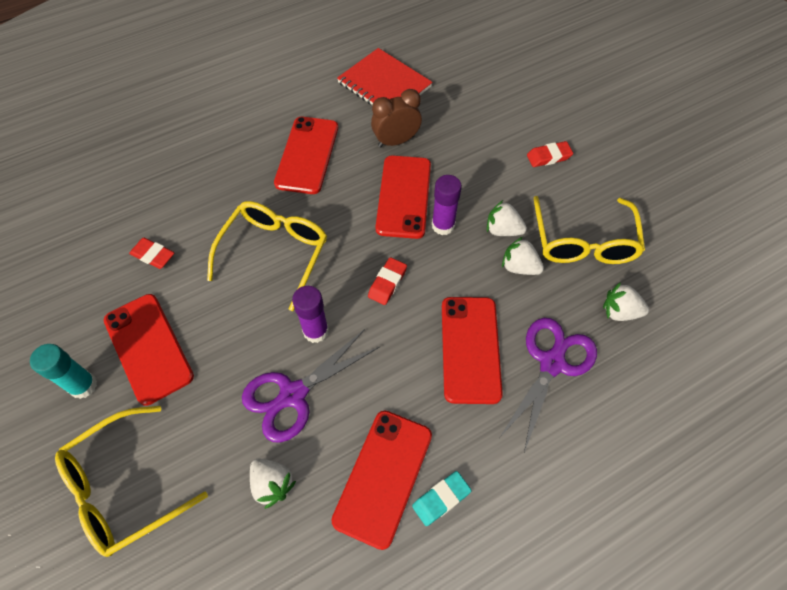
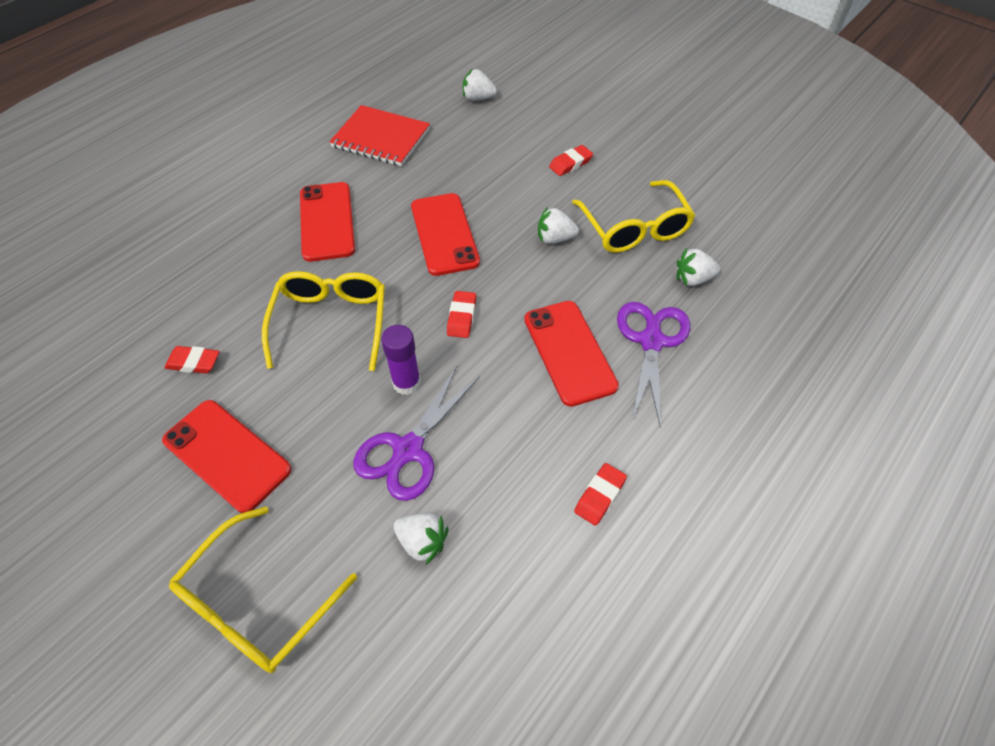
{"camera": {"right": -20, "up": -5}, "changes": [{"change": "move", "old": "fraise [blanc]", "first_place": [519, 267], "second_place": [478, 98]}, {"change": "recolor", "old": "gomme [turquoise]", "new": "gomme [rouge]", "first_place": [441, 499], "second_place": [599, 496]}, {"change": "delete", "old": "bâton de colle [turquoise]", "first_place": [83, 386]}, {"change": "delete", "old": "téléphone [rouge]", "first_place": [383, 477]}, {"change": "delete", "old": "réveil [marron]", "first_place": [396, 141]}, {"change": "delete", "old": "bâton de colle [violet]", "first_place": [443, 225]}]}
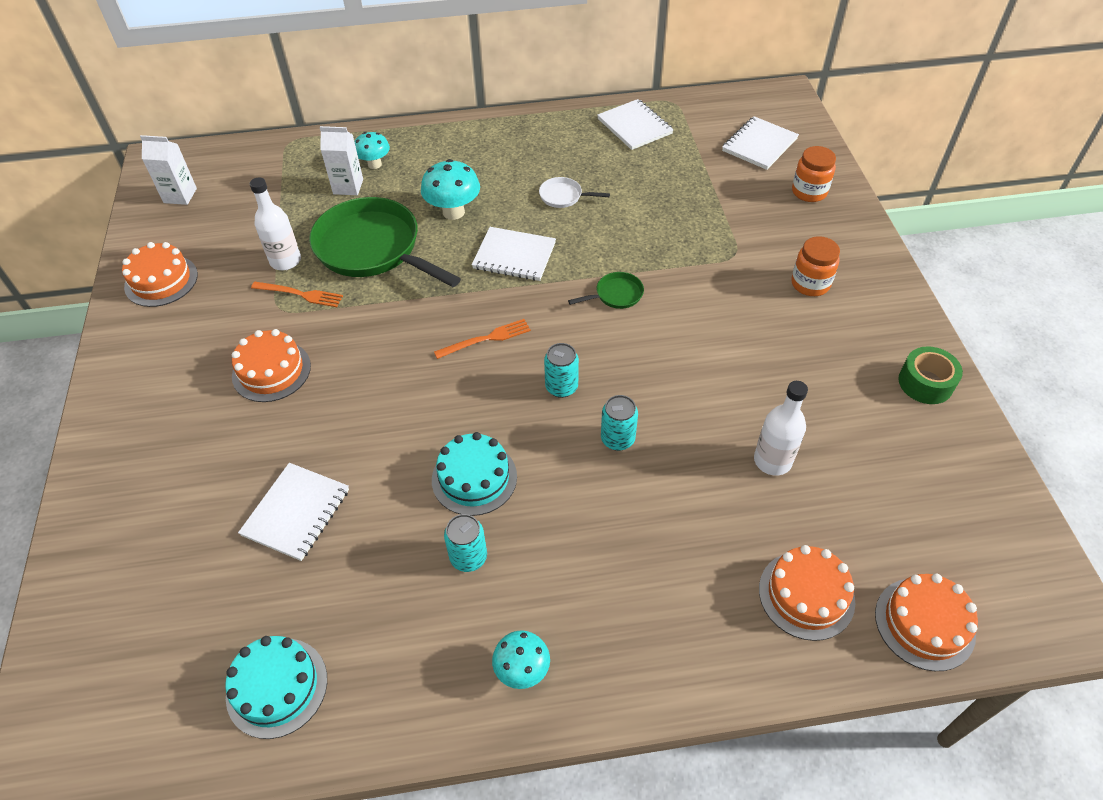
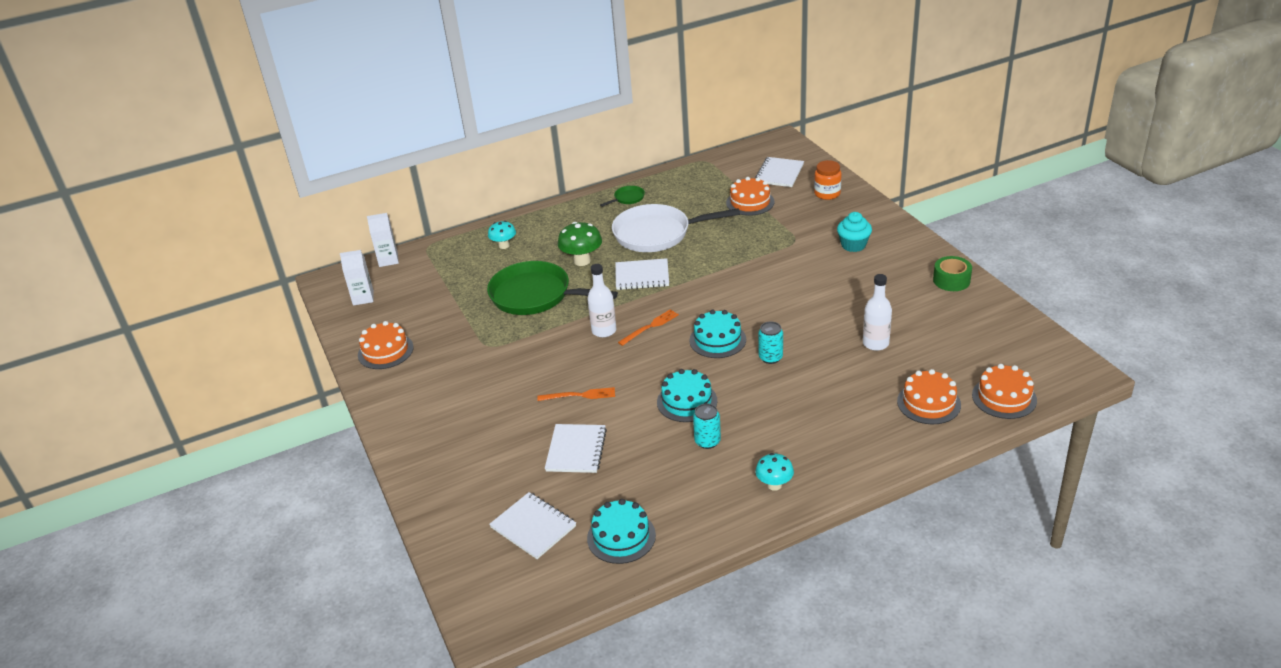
{"camera": {"right": -15, "up": -15}, "changes": [{"change": "move", "old": "brique de lait [blanc]", "first_place": [348, 186], "second_place": [388, 260]}, {"change": "move", "old": "carnet [blanc]", "first_place": [634, 126], "second_place": [533, 527]}, {"change": "move", "old": "fourchette [orange]", "first_place": [300, 294], "second_place": [579, 395]}, {"change": "recolor", "old": "champignon [turquoise]", "new": "champignon [vert]", "first_place": [453, 212], "second_place": [582, 261]}, {"change": "move", "old": "bouteille [blanc]", "first_place": [285, 261], "second_place": [604, 331]}, {"change": "move", "old": "poêle [vert]", "first_place": [616, 295], "second_place": [627, 198]}, {"change": "resize", "old": "poêle [blanc]", "first_place": [564, 196], "second_place": [657, 234], "factor": 2.38}, {"change": "replace", "old": "canette [turquoise]", "new": "gâteau [turquoise]", "first_place": [561, 387], "second_place": [717, 340]}, {"change": "move", "old": "gâteau [orange]", "first_place": [271, 371], "second_place": [750, 202]}, {"change": "replace", "old": "bocal [orange]", "new": "muffin [turquoise]", "first_place": [810, 284], "second_place": [853, 245]}]}
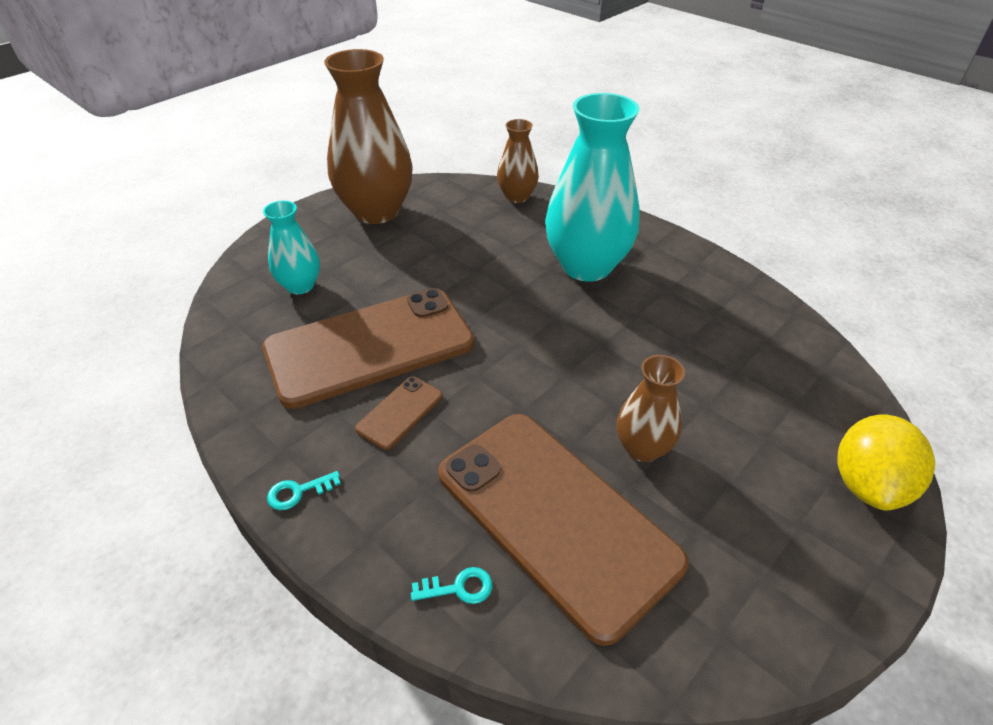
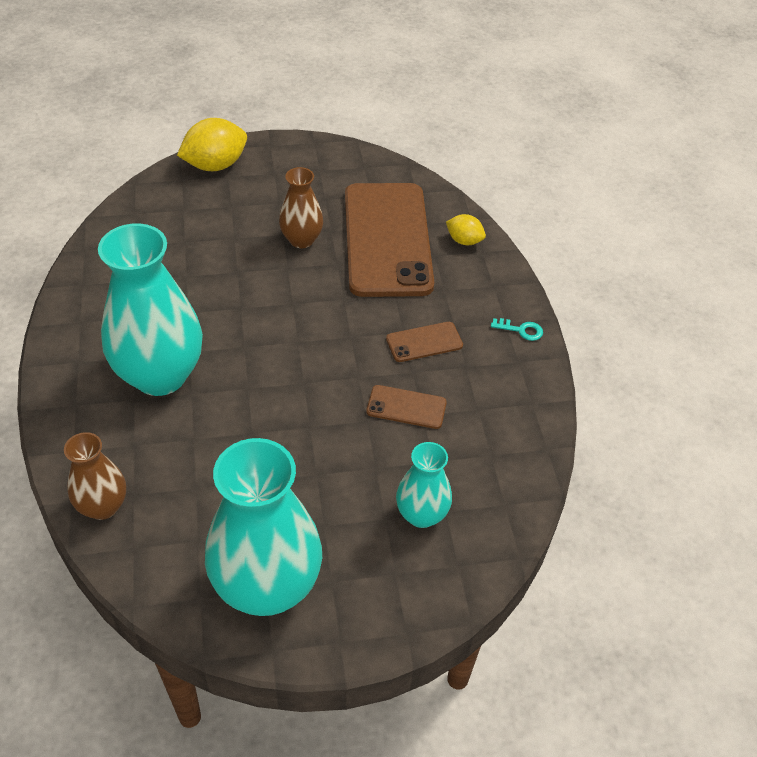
{"camera": {"right": -145, "up": 5}, "changes": [{"change": "recolor", "old": "vase [marron]", "new": "vase [turquoise]", "first_place": [376, 211], "second_place": [267, 586]}, {"change": "resize", "old": "téléphone [marron]", "first_place": [369, 346], "second_place": [406, 407], "factor": 0.41}, {"change": "replace", "old": "clé [turquoise]", "new": "citron [jaune]", "first_place": [458, 588], "second_place": [464, 241]}]}
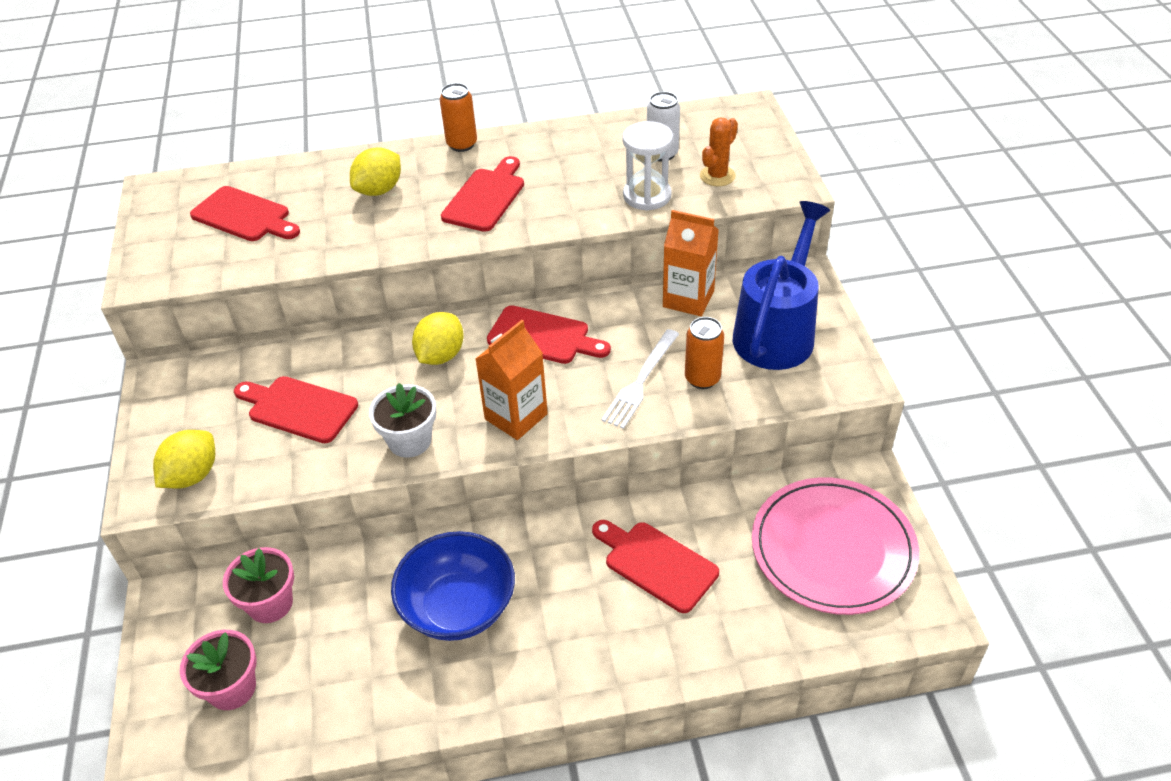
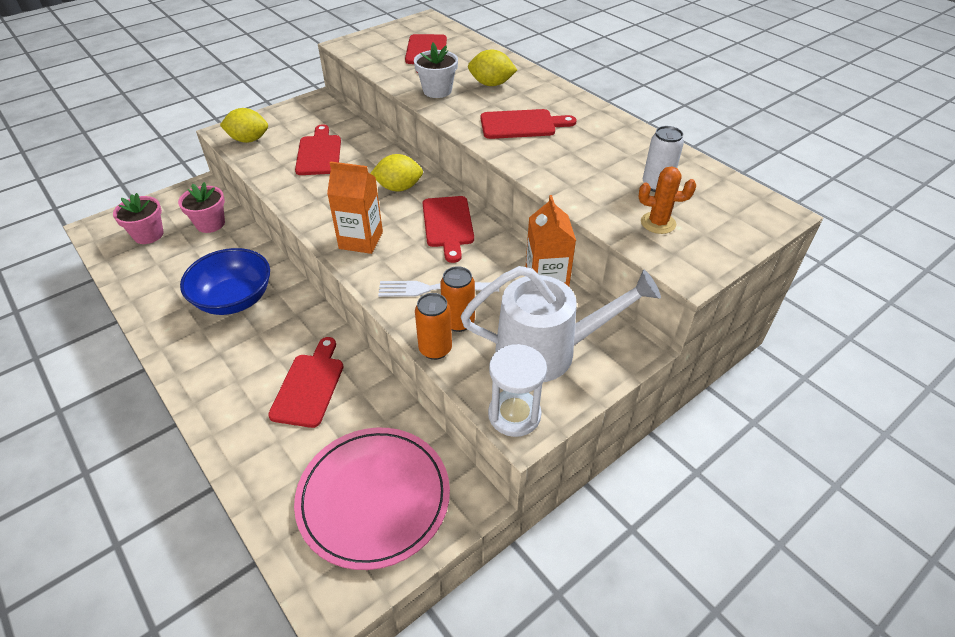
{"camera": {"right": 60, "up": 0}, "changes": [{"change": "move", "old": "pot de fleurs [blanc]", "first_place": [410, 441], "second_place": [437, 91]}, {"change": "move", "old": "canette [orange]", "first_place": [462, 144], "second_place": [435, 349]}, {"change": "recolor", "old": "arrosoir [bleu]", "new": "arrosoir [blanc]", "first_place": [777, 331], "second_place": [548, 351]}, {"change": "move", "old": "sablier [blanc]", "first_place": [647, 196], "second_place": [514, 415]}]}
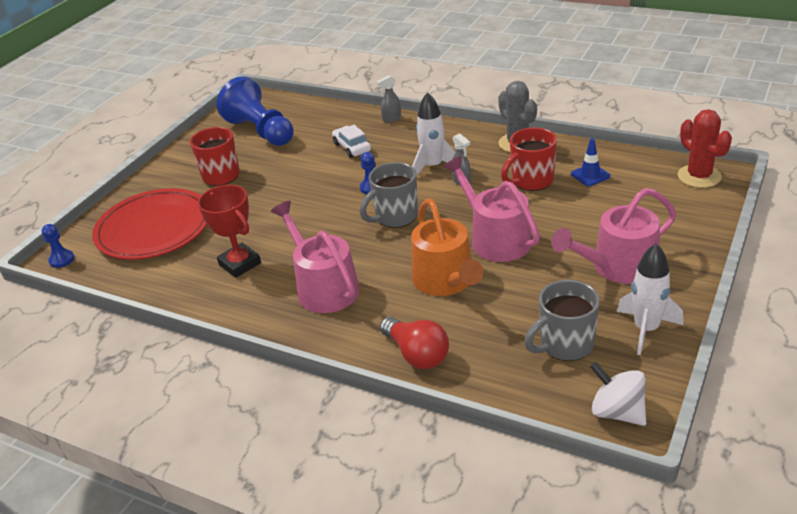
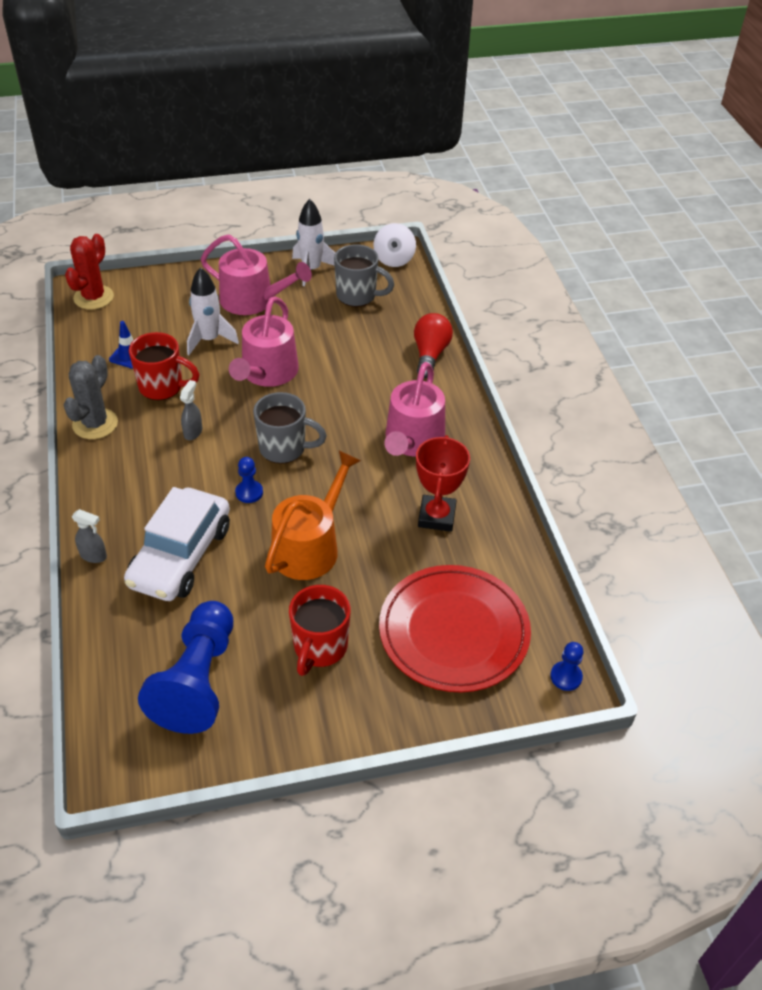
{"camera": {"right": -135, "up": 10}, "changes": [{"change": "resize", "old": "voiture [blanc]", "first_place": [352, 147], "second_place": [181, 556], "factor": 1.95}, {"change": "move", "old": "fusée [blanc]", "first_place": [433, 166], "second_place": [209, 340]}, {"change": "move", "old": "arrosoir [orange]", "first_place": [446, 281], "second_place": [310, 546]}]}
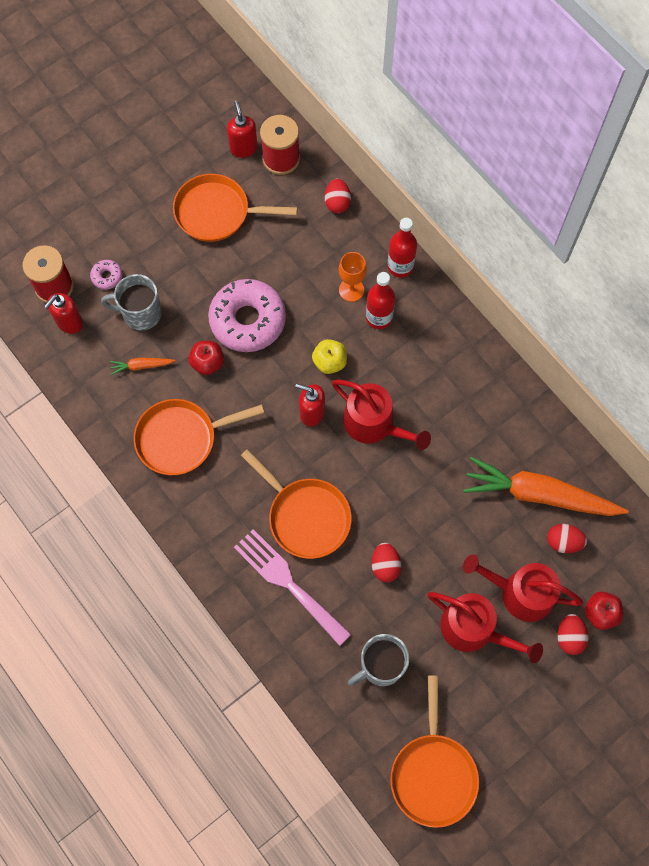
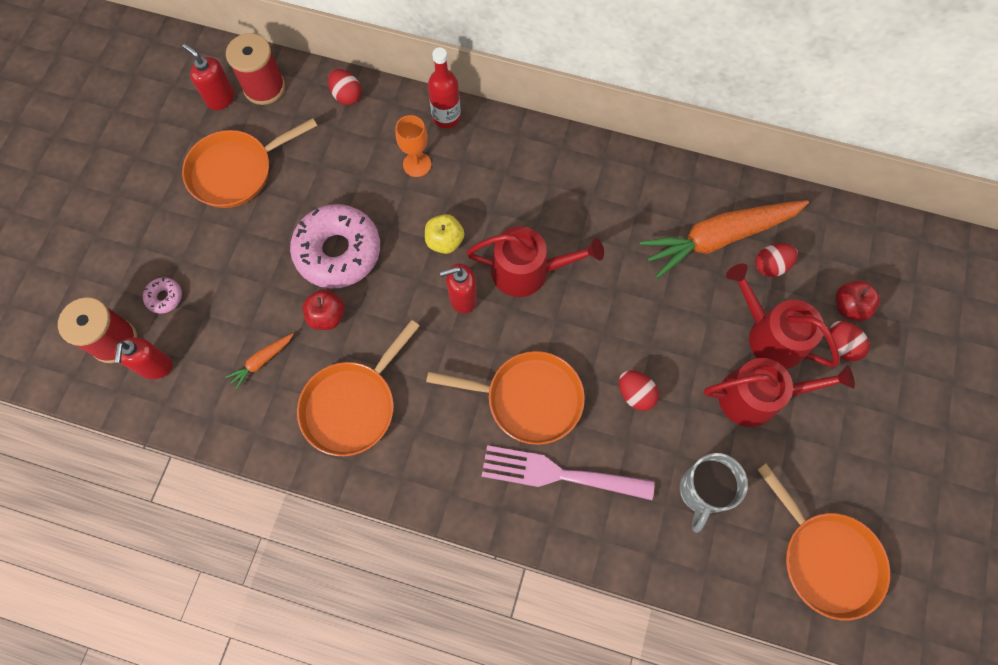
{"camera": {"right": -35, "up": 0}, "changes": [{"change": "rotate", "old": "arrosoir [rouge]", "first_place": [520, 593], "second_place": [770, 336], "degrees": 60}, {"change": "delete", "old": "tasse [gris]", "first_place": [141, 313]}, {"change": "delete", "old": "bouteille [rouge]", "first_place": [379, 317]}]}
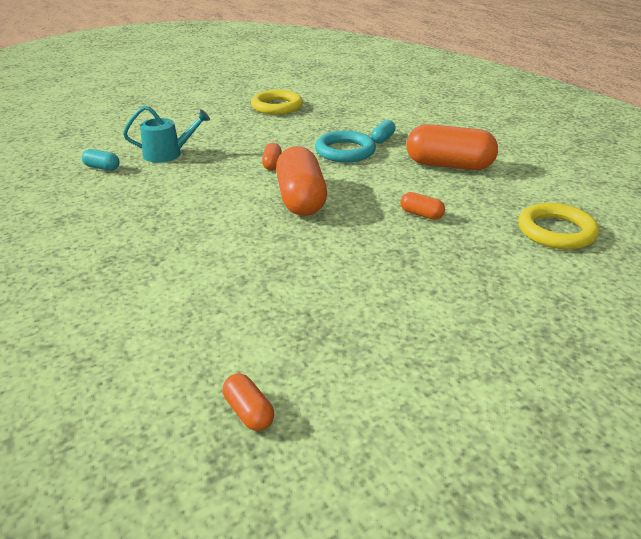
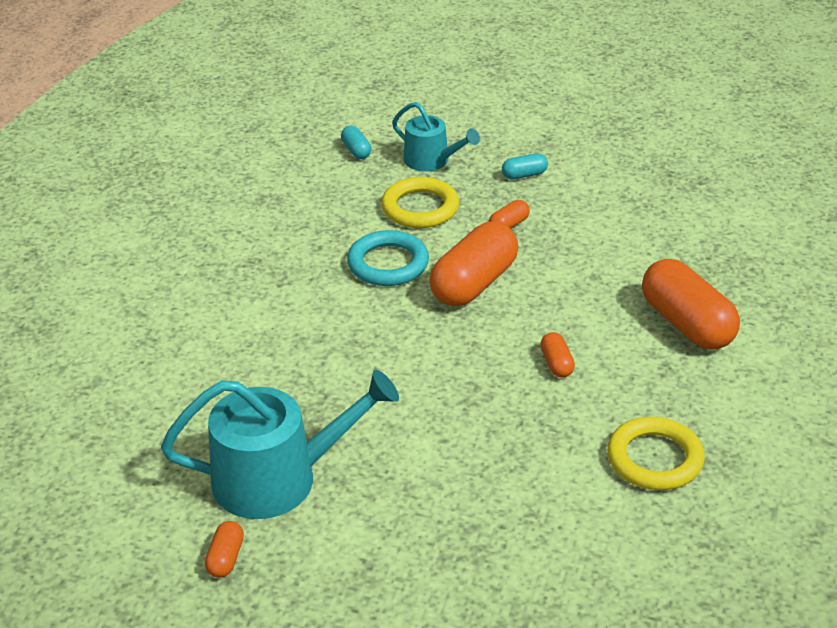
{"camera": {"right": 45, "up": 5}, "changes": [{"change": "insert", "new": "arrosoir [turquoise]", "second_place": [278, 478]}, {"change": "move", "old": "gélule [orange]", "first_place": [248, 412], "second_place": [225, 558]}, {"change": "move", "old": "anneau [turquoise]", "first_place": [345, 151], "second_place": [388, 264]}, {"change": "move", "old": "anneau [jaune]", "first_place": [277, 106], "second_place": [420, 208]}, {"change": "move", "old": "gélule [turquoise]", "first_place": [383, 139], "second_place": [524, 175]}]}
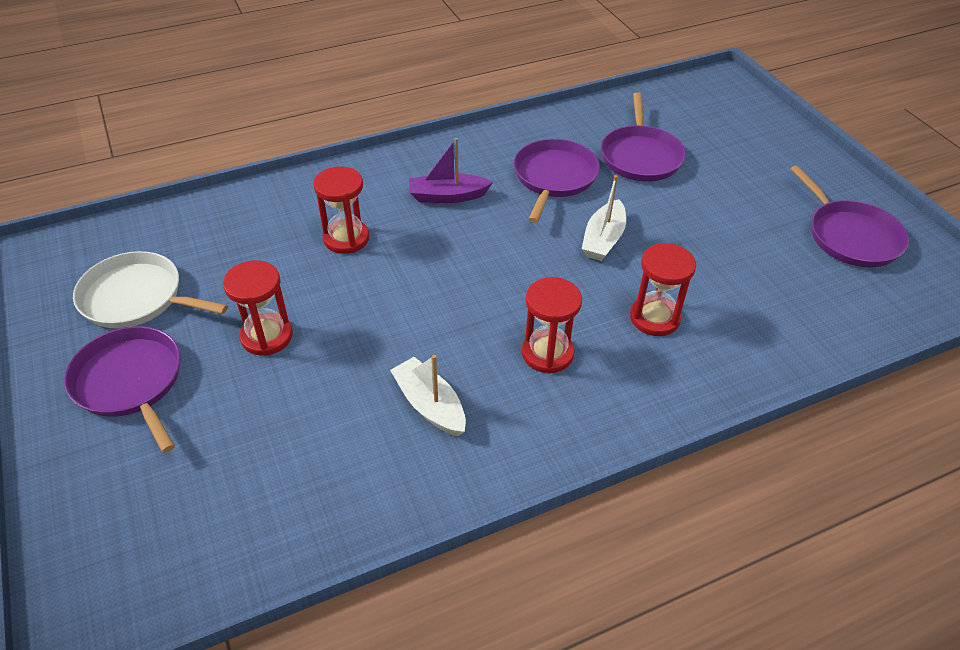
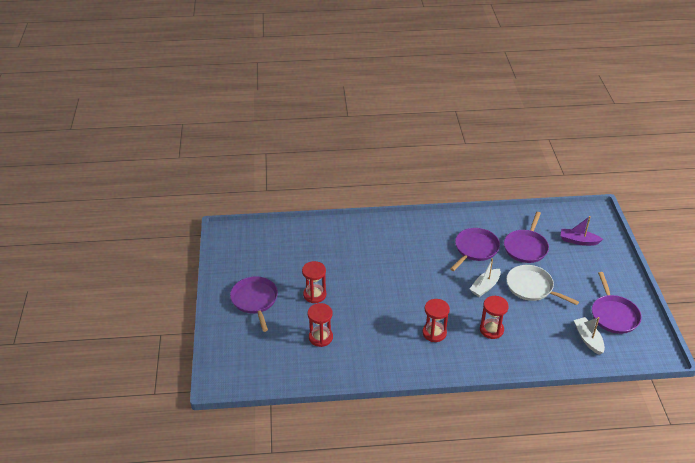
{"camera": {"right": 20, "up": -5}, "changes": [{"change": "move", "old": "sablier [rouge]", "first_place": [346, 238], "second_place": [320, 337]}, {"change": "move", "old": "poêle [blanc]", "first_place": [137, 298], "second_place": [531, 287]}, {"change": "move", "old": "bateau [violet]", "first_place": [448, 196], "second_place": [578, 241]}, {"change": "move", "old": "bateau [blanc]", "first_place": [430, 405], "second_place": [588, 339]}]}
